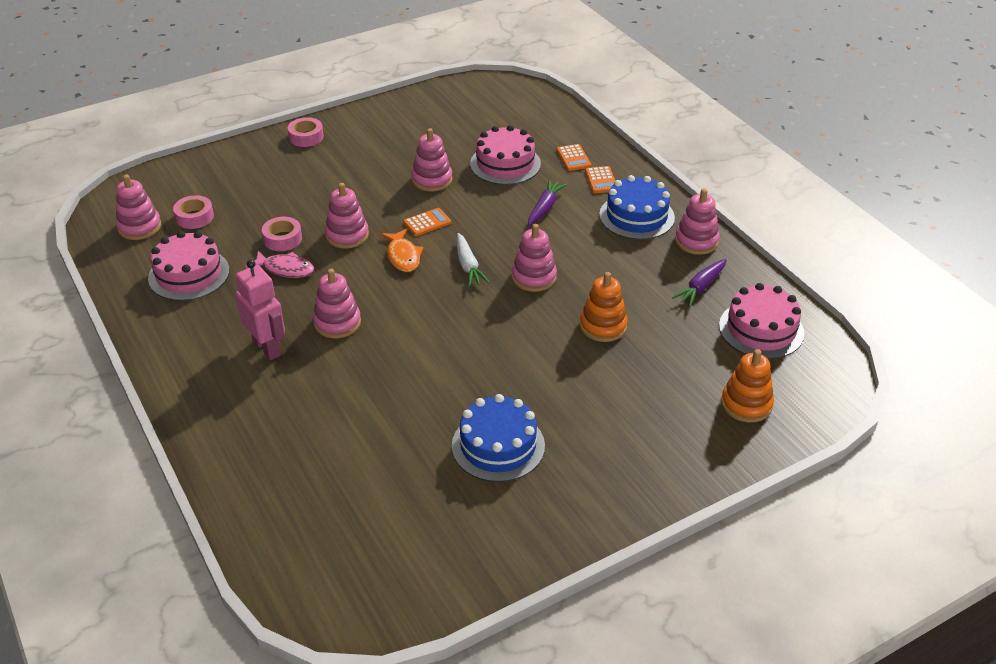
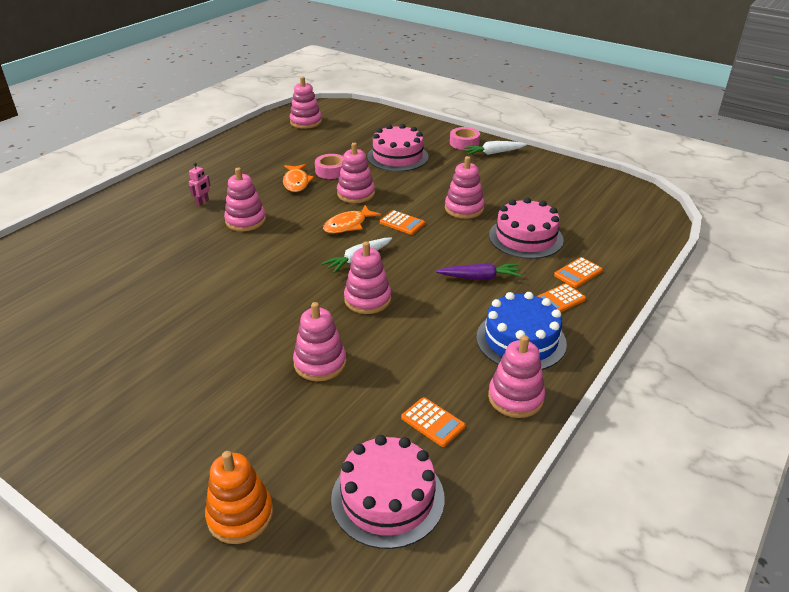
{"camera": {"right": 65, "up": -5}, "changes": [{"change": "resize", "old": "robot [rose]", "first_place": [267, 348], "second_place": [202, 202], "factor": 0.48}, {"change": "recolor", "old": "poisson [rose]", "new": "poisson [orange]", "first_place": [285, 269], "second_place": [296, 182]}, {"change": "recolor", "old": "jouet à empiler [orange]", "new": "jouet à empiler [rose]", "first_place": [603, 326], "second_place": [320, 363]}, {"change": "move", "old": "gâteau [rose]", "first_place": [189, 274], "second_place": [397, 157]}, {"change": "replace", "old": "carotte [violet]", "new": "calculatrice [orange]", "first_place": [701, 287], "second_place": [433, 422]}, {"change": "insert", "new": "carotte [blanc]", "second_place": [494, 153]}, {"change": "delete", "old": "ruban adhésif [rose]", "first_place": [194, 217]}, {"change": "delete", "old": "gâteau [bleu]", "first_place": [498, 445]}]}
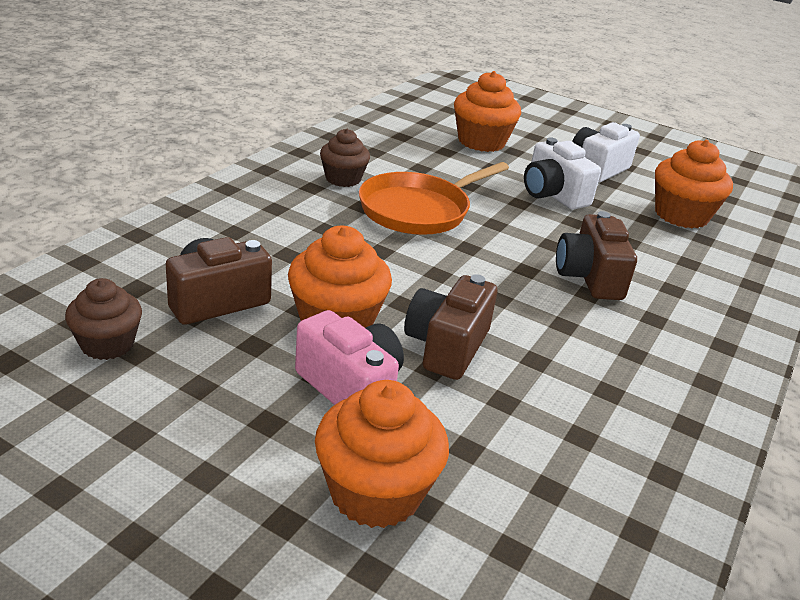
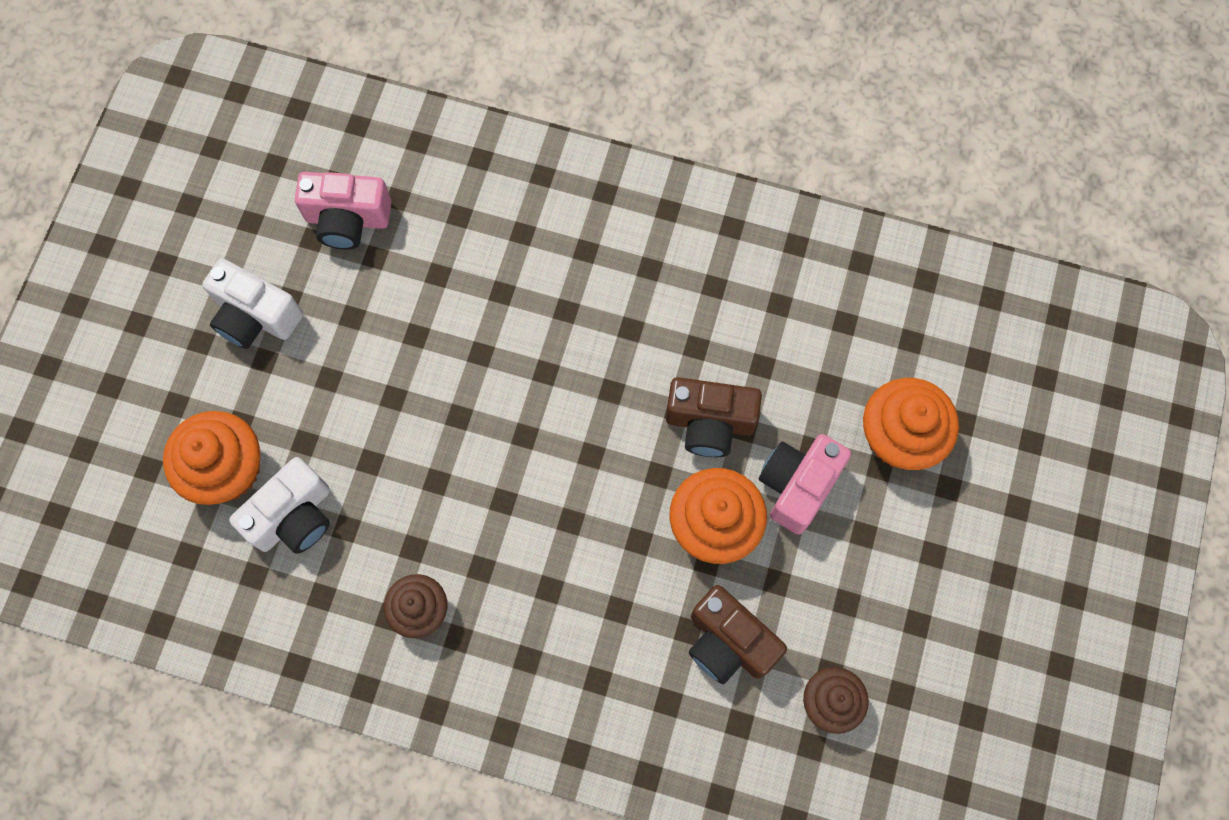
{"camera": {"right": -100, "up": 40}, "changes": [{"change": "move", "old": "appareil photo [blanc]", "first_place": [553, 194], "second_place": [294, 516]}, {"change": "replace", "old": "muffin [orange]", "new": "appareil photo [rose]", "first_place": [681, 215], "second_place": [348, 219]}, {"change": "delete", "old": "poêle [orange]", "first_place": [419, 210]}, {"change": "delete", "old": "appareil photo [marron]", "first_place": [589, 277]}]}
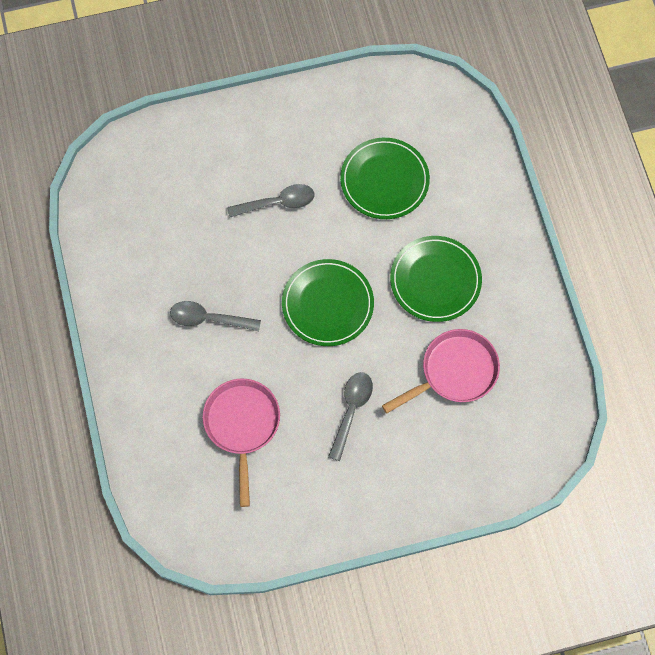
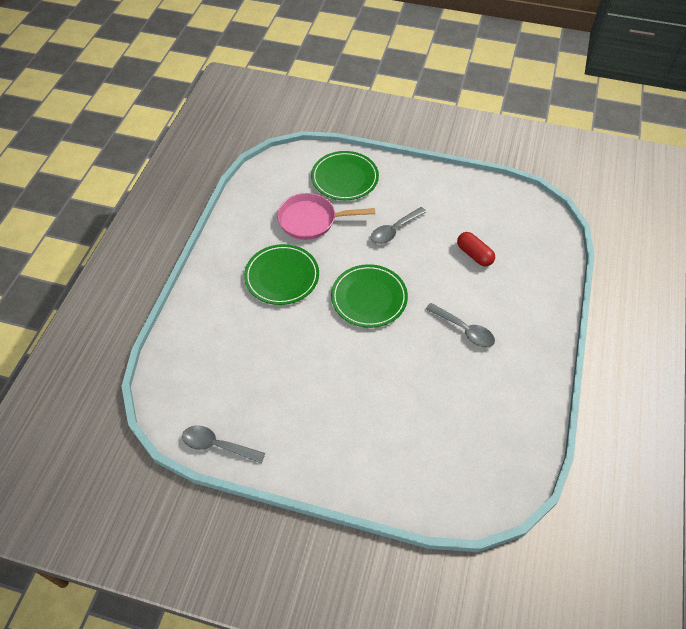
{"camera": {"right": -150, "up": -15}, "changes": [{"change": "move", "old": "cuillère [gris]", "first_place": [278, 203], "second_place": [217, 445]}, {"change": "move", "old": "assiette [vert]", "first_place": [384, 180], "second_place": [345, 178]}, {"change": "replace", "old": "poêle [rose]", "new": "gélule [rouge]", "first_place": [242, 425], "second_place": [474, 254]}]}
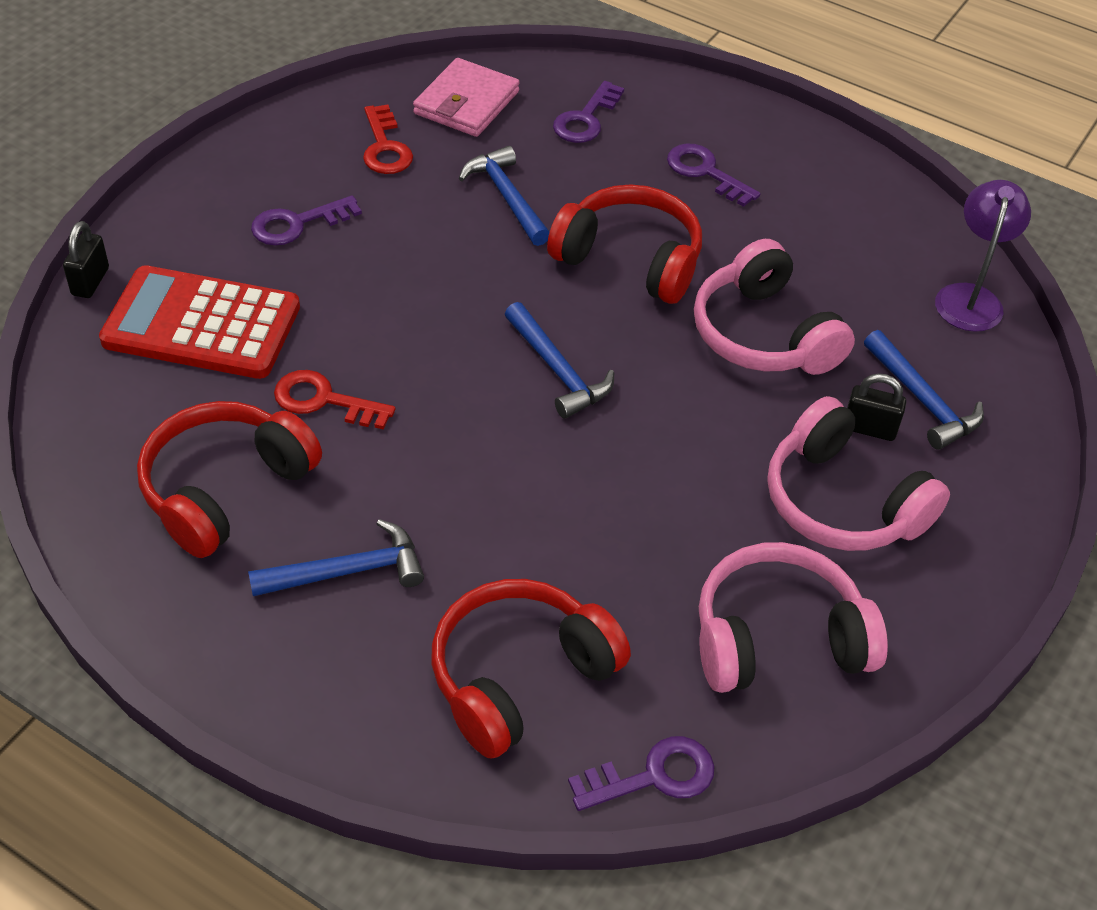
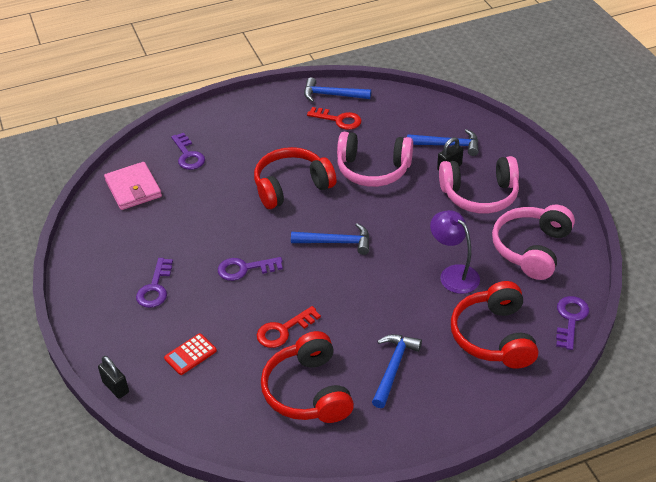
{"camera": {"right": -50, "up": -5}, "changes": [{"change": "resize", "old": "calculatrice [rouge]", "first_place": [202, 324], "second_place": [190, 354], "factor": 0.45}, {"change": "move", "old": "clé [violet]", "first_place": [705, 172], "second_place": [245, 269]}, {"change": "move", "old": "marteau [bleu]", "first_place": [506, 197], "second_place": [332, 95]}, {"change": "move", "old": "clé [rouge]", "first_place": [385, 147], "second_place": [338, 120]}, {"change": "move", "old": "lampe [violet]", "first_place": [970, 297], "second_place": [453, 274]}]}
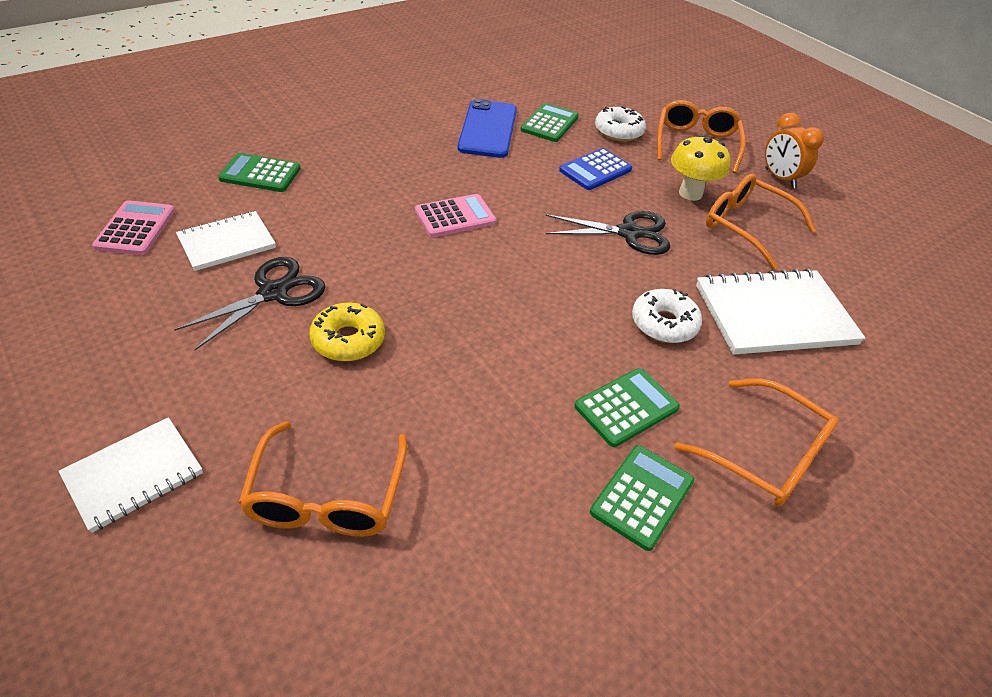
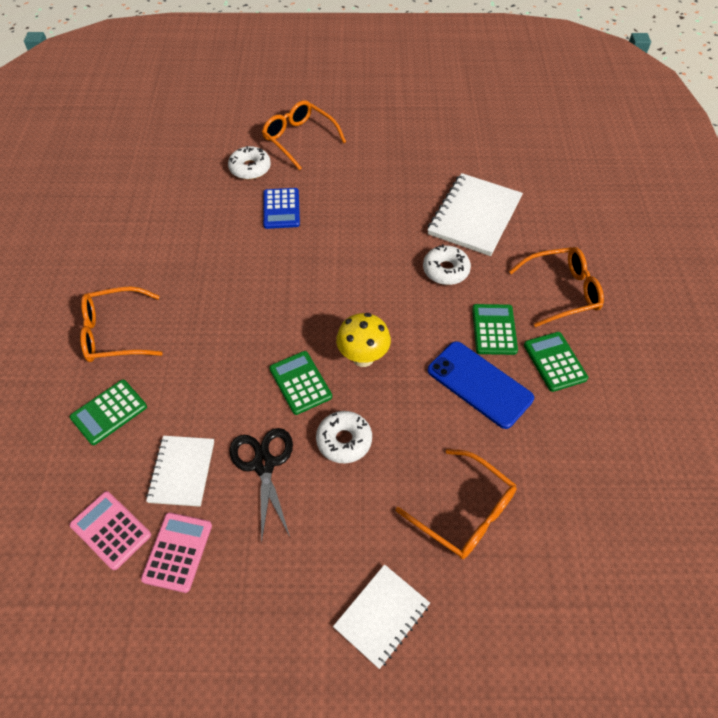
{"camera": {"right": -50, "up": 10}, "changes": [{"change": "move", "old": "lunettes [orange]", "first_place": [747, 226], "second_place": [115, 333]}, {"change": "move", "old": "calculatrice [rose]", "first_place": [455, 216], "second_place": [177, 552]}, {"change": "move", "old": "calculatrice [vert]", "first_place": [549, 123], "second_place": [300, 383]}, {"change": "recolor", "old": "beignet [jaune]", "new": "beignet [blanc]", "first_place": [348, 340], "second_place": [344, 440]}, {"change": "rotate", "old": "carnet [blanc]", "first_place": [134, 475], "second_place": [382, 616], "degrees": 45}, {"change": "move", "old": "champignon [jaune]", "first_place": [690, 193], "second_place": [363, 358]}, {"change": "move", "old": "téléphone [bleu]", "first_place": [488, 129], "second_place": [479, 384]}, {"change": "delete", "old": "ciseaux [noir]", "first_place": [629, 233]}, {"change": "delete", "old": "réveil [orange]", "first_place": [779, 178]}]}
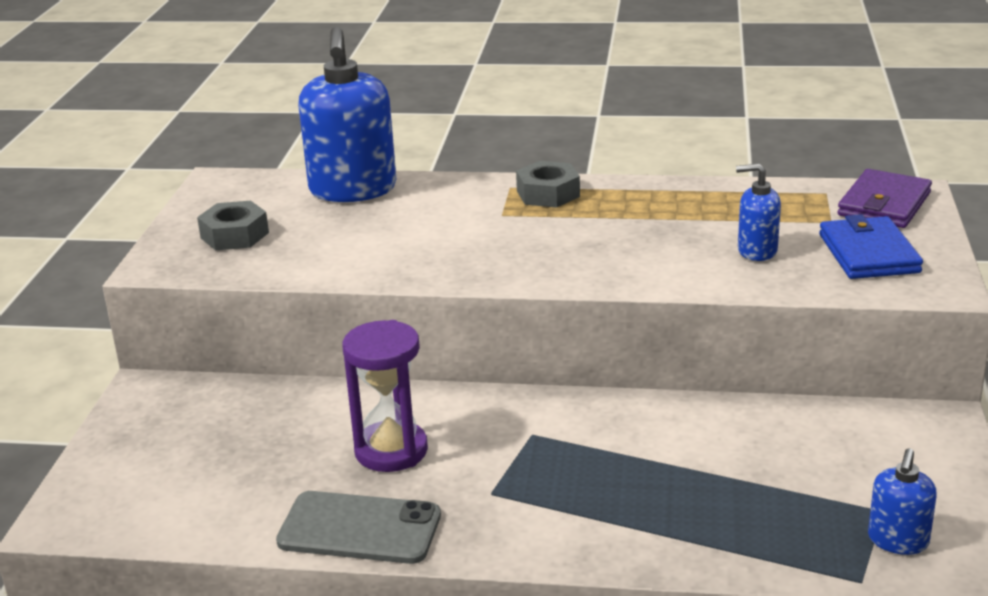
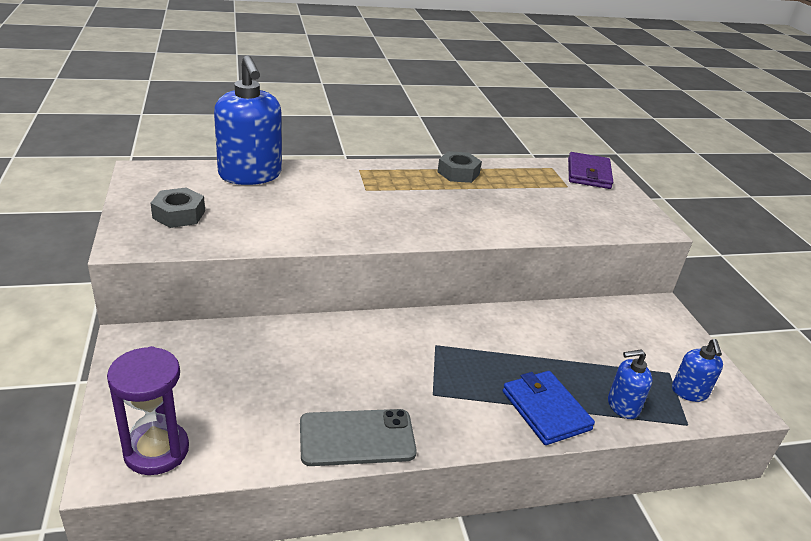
{"camera": {"right": -25, "up": 5}, "changes": [{"change": "move", "old": "sablier [violet]", "first_place": [391, 451], "second_place": [156, 451]}, {"change": "move", "old": "écrou [gris]", "first_place": [548, 194], "second_place": [458, 173]}, {"change": "move", "old": "portefeuille [bleu]", "first_place": [868, 253], "second_place": [545, 410]}, {"change": "move", "old": "distributeur de savon [bleu]", "first_place": [756, 251], "second_place": [622, 406]}]}
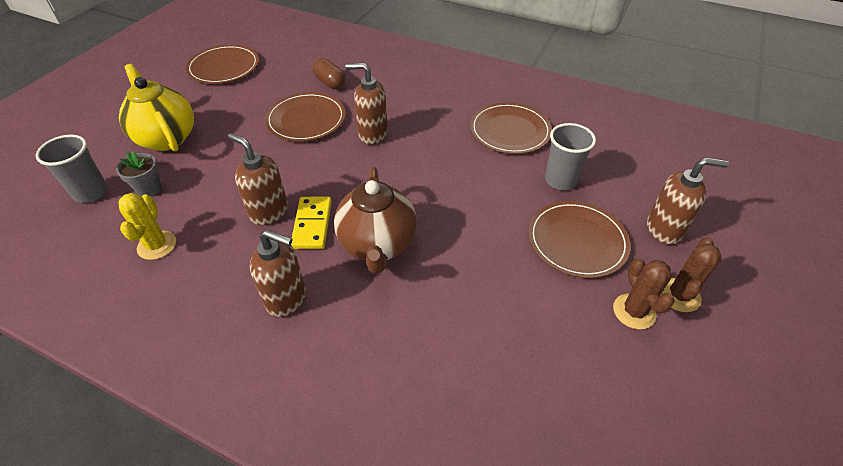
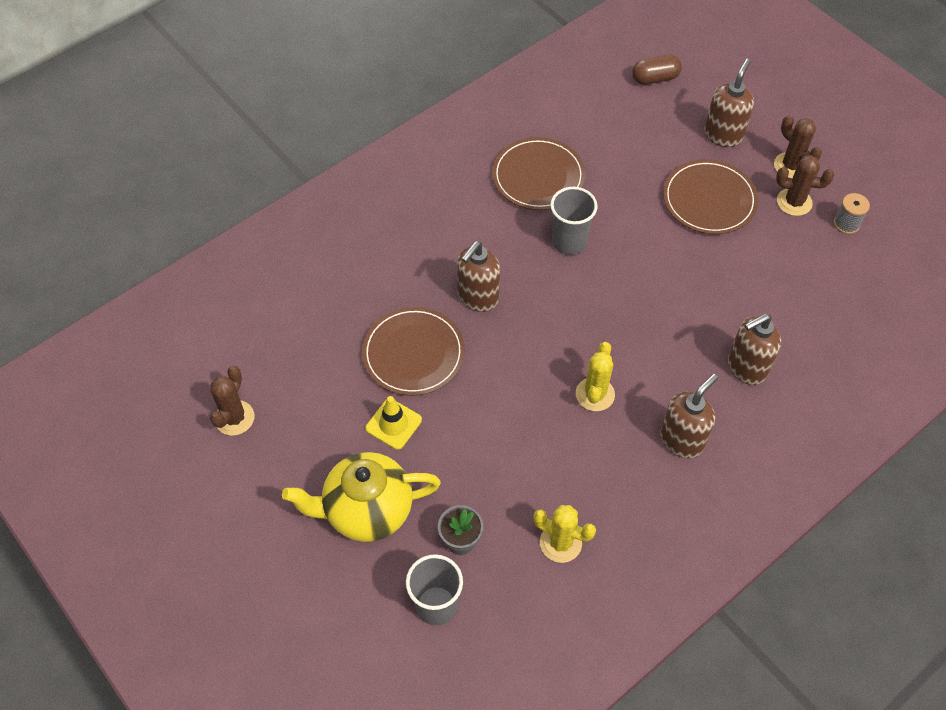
{"camera": {"right": -65, "up": 10}, "changes": [{"change": "replace", "old": "assiette [marron]", "new": "cactus [marron]", "first_place": [224, 67], "second_place": [234, 418]}, {"change": "insert", "new": "cône de chantier [jaune]", "second_place": [393, 424]}, {"change": "move", "old": "gobelet [gris]", "first_place": [560, 180], "second_place": [569, 242]}, {"change": "replace", "old": "domino [jaune]", "new": "cactus [jaune]", "first_place": [312, 224], "second_place": [595, 394]}, {"change": "move", "old": "gélule [marron]", "first_place": [330, 82], "second_place": [655, 78]}, {"change": "move", "old": "distributeur de savon [marron]", "first_place": [269, 212], "second_place": [746, 368]}, {"change": "insert", "new": "bobine [gris]", "second_place": [846, 224]}, {"change": "delete", "old": "théière [marron]", "first_place": [377, 245]}]}
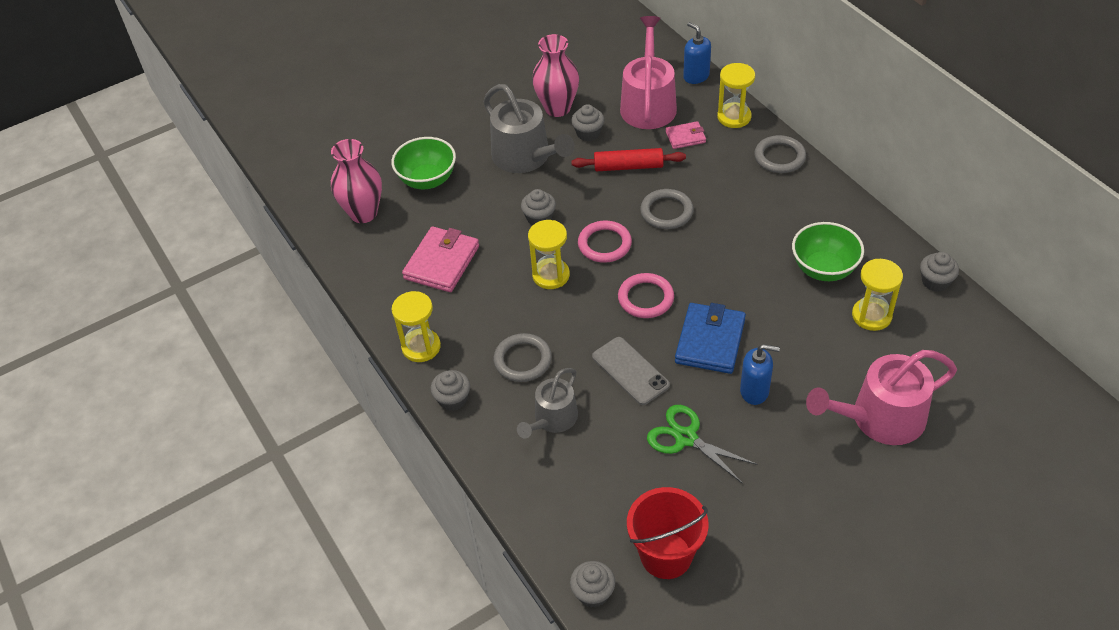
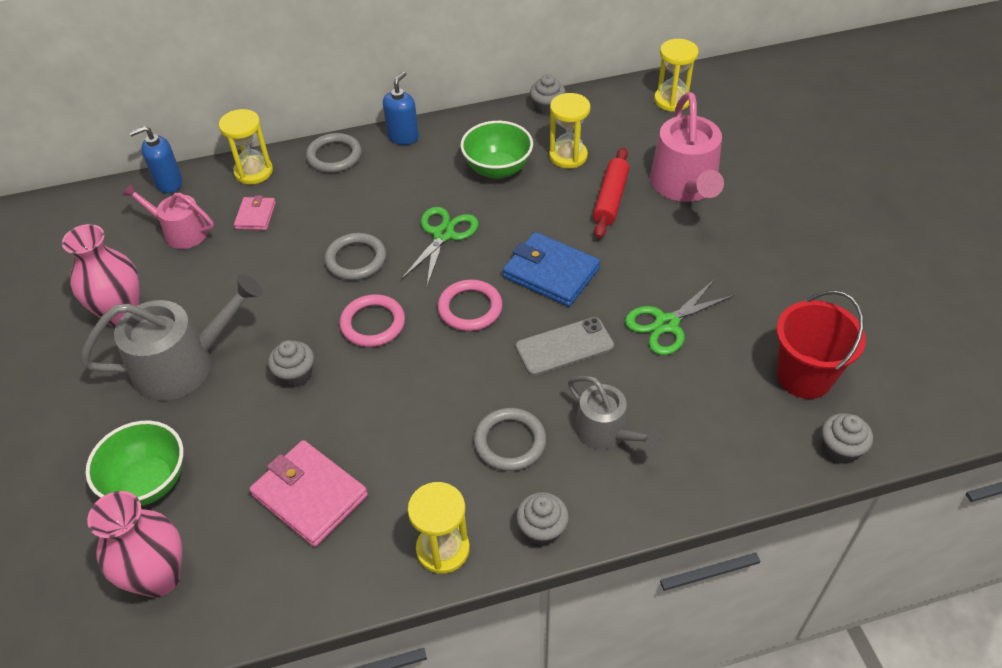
{"camera": {"right": -75, "up": 0}, "changes": [{"change": "resize", "old": "arrosoir [rose]", "first_place": [648, 104], "second_place": [181, 232], "factor": 0.62}, {"change": "move", "old": "distributeur de savon [bleu]", "first_place": [754, 391], "second_place": [403, 137]}, {"change": "insert", "new": "ciseaux [vert]", "second_place": [443, 234]}, {"change": "move", "old": "rouleau à pâtisserie [rouge]", "first_place": [628, 166], "second_place": [611, 199]}, {"change": "move", "old": "sablier [jaune]", "first_place": [551, 275], "second_place": [672, 100]}, {"change": "delete", "old": "muffin [gris]", "first_place": [588, 133]}]}
